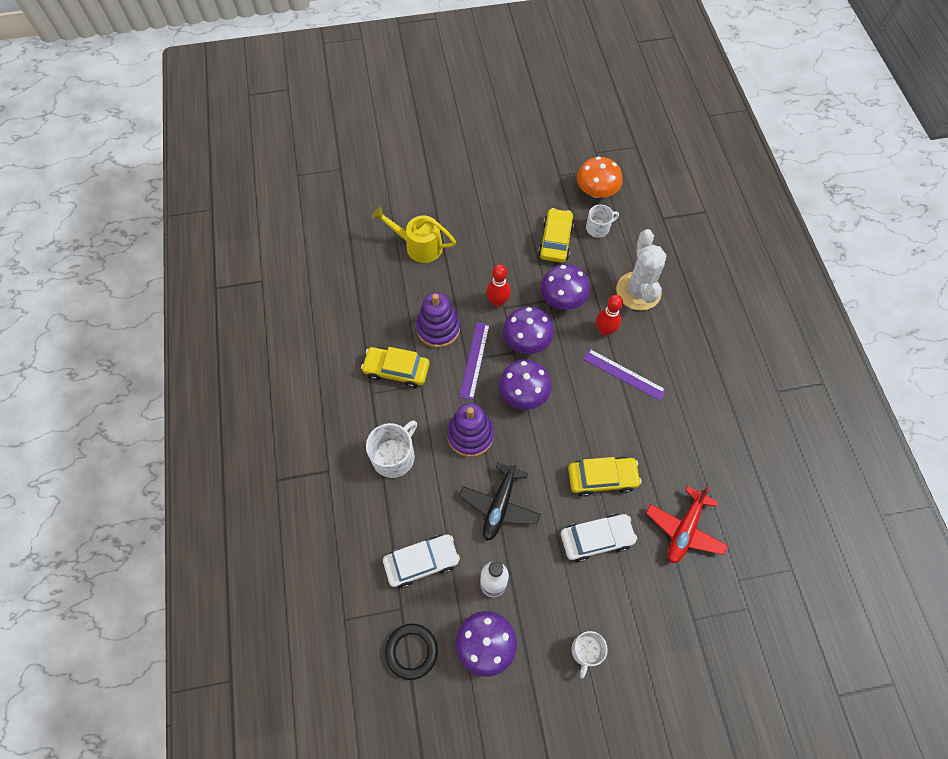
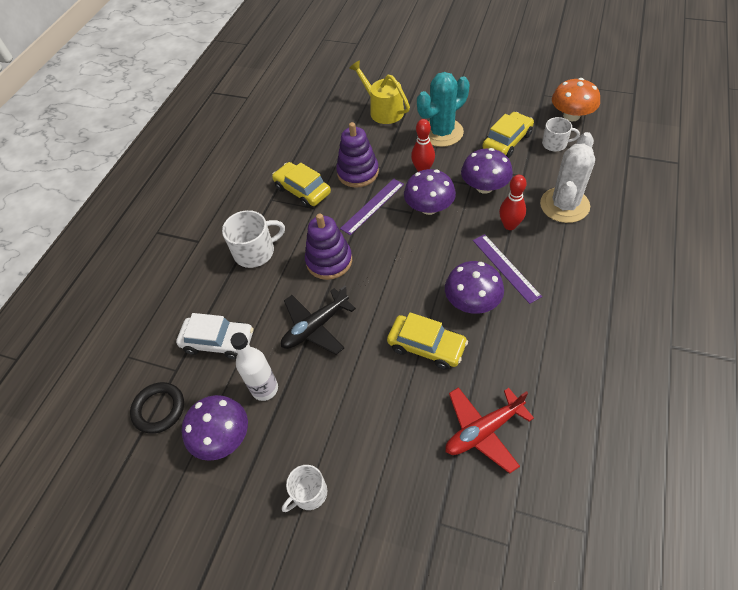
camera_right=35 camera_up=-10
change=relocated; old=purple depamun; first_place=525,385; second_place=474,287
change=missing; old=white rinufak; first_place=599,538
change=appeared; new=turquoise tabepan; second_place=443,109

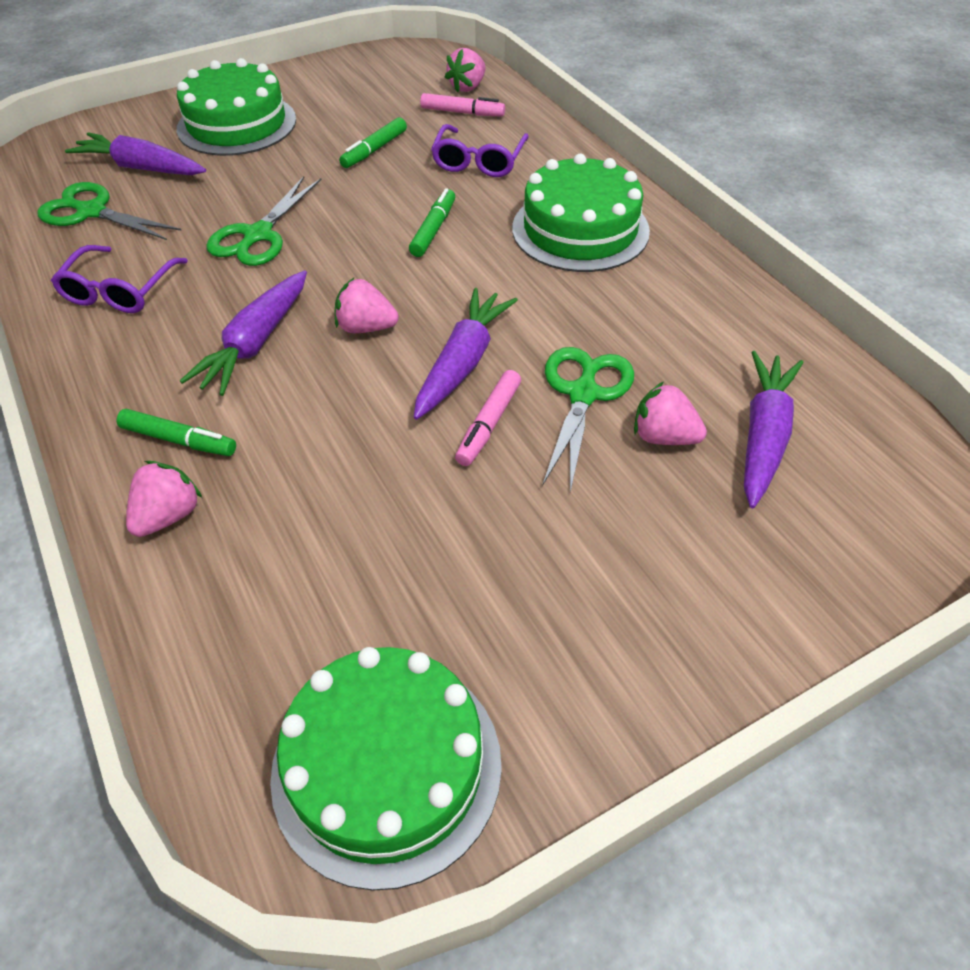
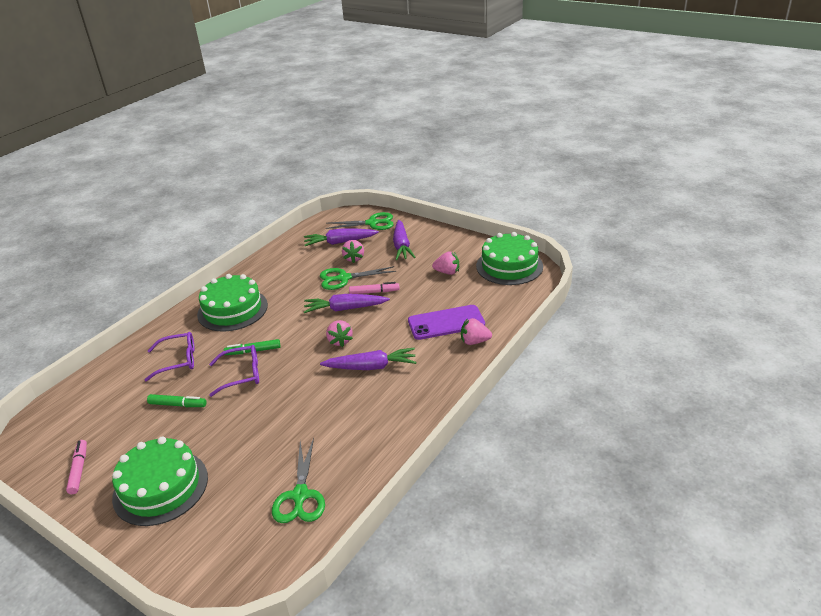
camera_right=-115 camera_up=-15
change=relocated; old=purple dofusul; first_place=119,279; second_place=234,371
change=relocated; old=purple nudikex; first_place=135,153; second_place=404,240
change=missing; old=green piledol; first_place=176,432
change=relocated; old=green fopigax; first_place=264,221; second_place=360,221
change=relocated; old=pink piledol; first_place=462,104; second_place=76,467
change=relocated; old=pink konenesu; first_place=465,70; second_place=445,263
change=appeared; new=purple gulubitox; second_place=446,322

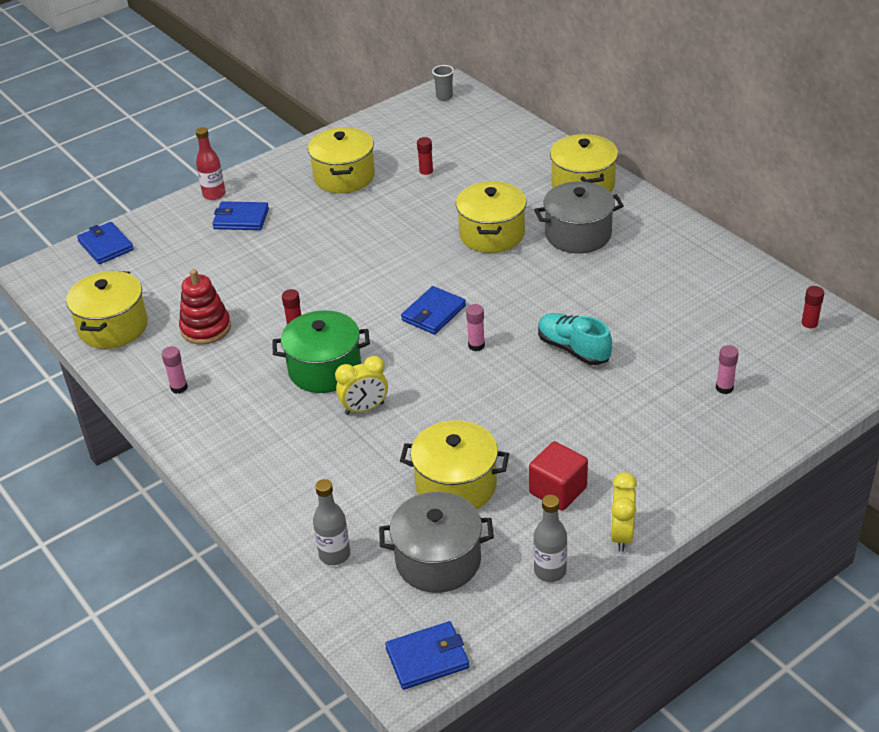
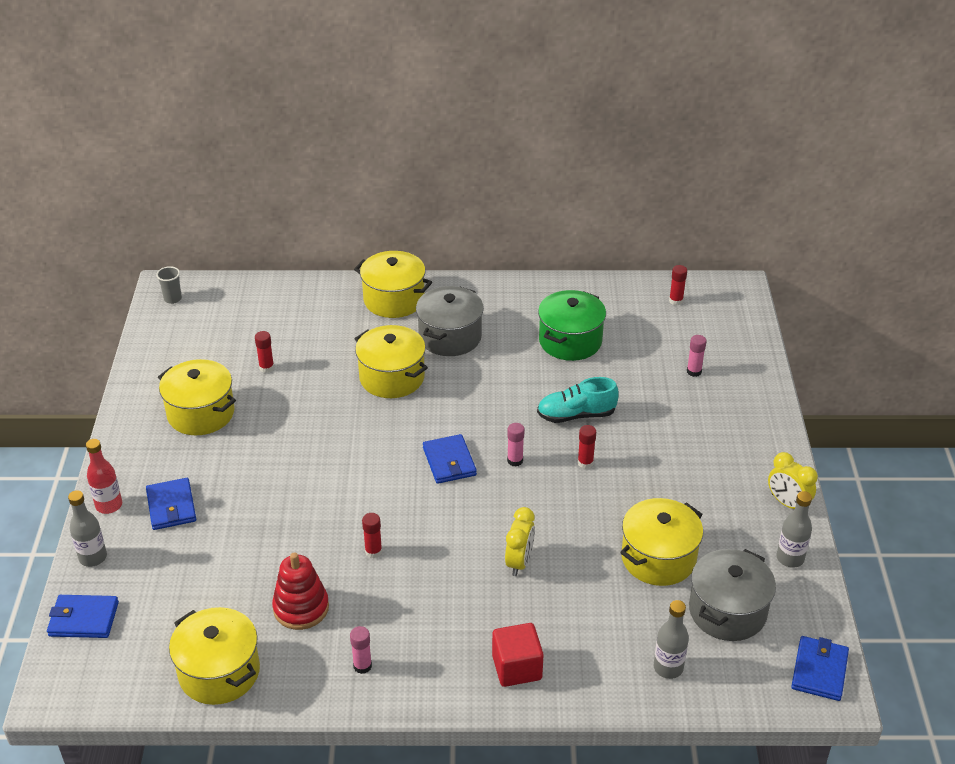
camera_right=-55 camera_up=0
change=spun; old=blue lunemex; first_place=240,215; second_place=171,504; degrees=-60
change=relocated; old=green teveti; first_place=321,351; second_place=572,325
change=relocated; old=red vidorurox; first_place=558,476; second_place=518,655
change=appeared; new=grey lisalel; second_place=87,528
change=appeared; new=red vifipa; second_place=587,447

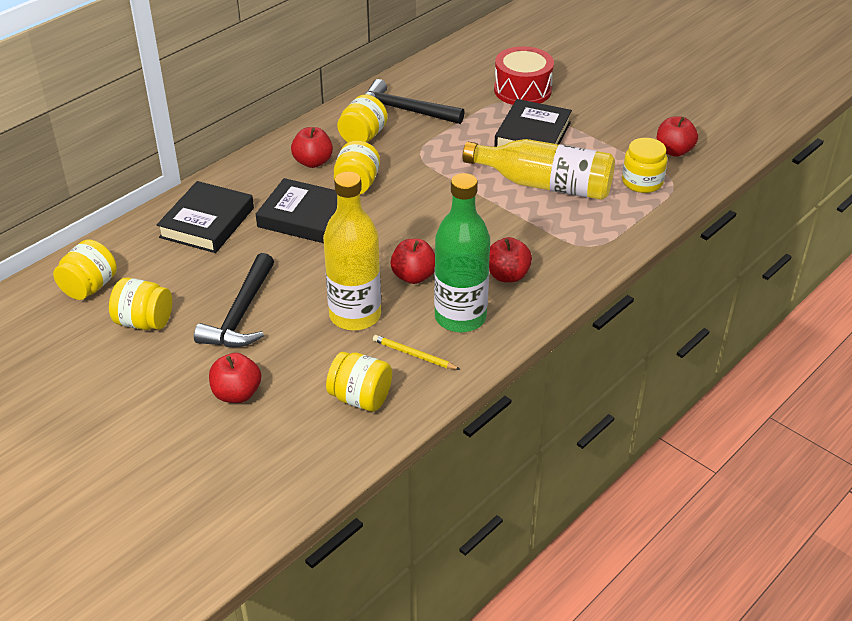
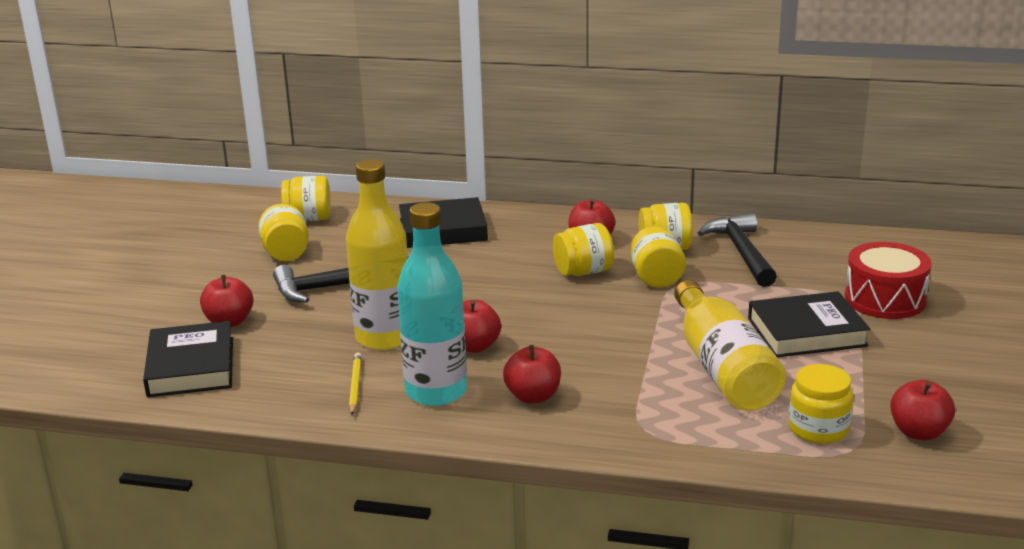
camera_right=60 camera_up=-15
change=relocated; old=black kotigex; first_place=296,210; second_place=188,359
change=relocated; old=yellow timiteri; first_place=359,382; second_place=658,257
change=colour; old=green lisalel; new=turquoise lisalel; first_place=462,252; second_place=432,304

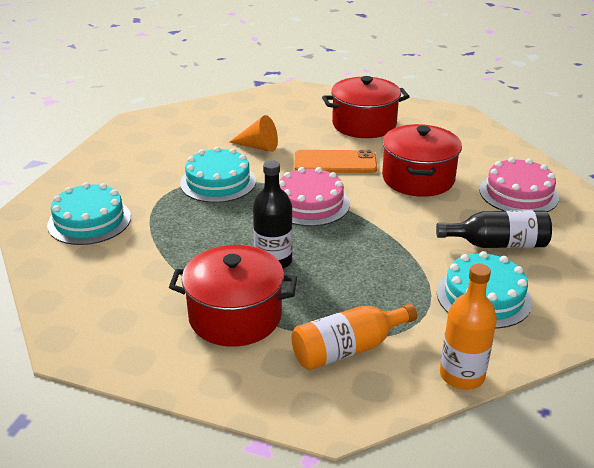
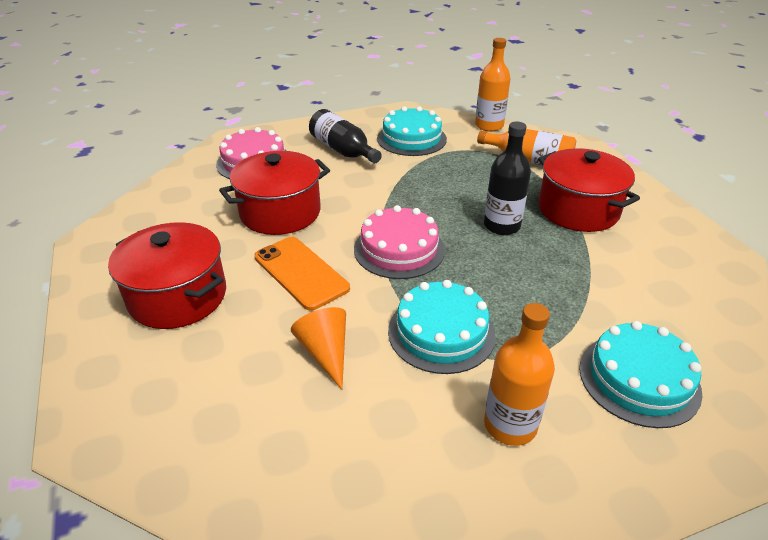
camera_right=-130 camera_up=5
change=appeared; new=orange lisalel; second_place=519,374

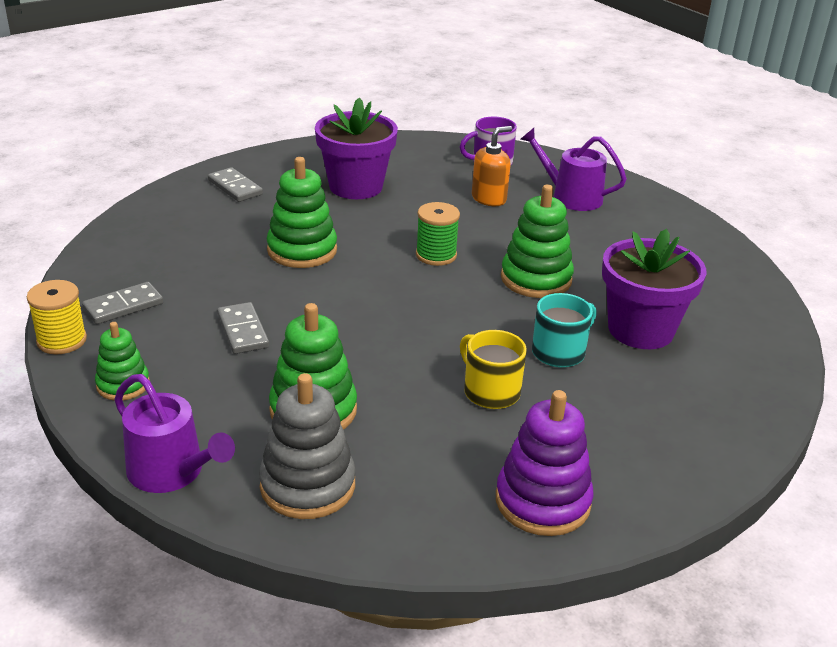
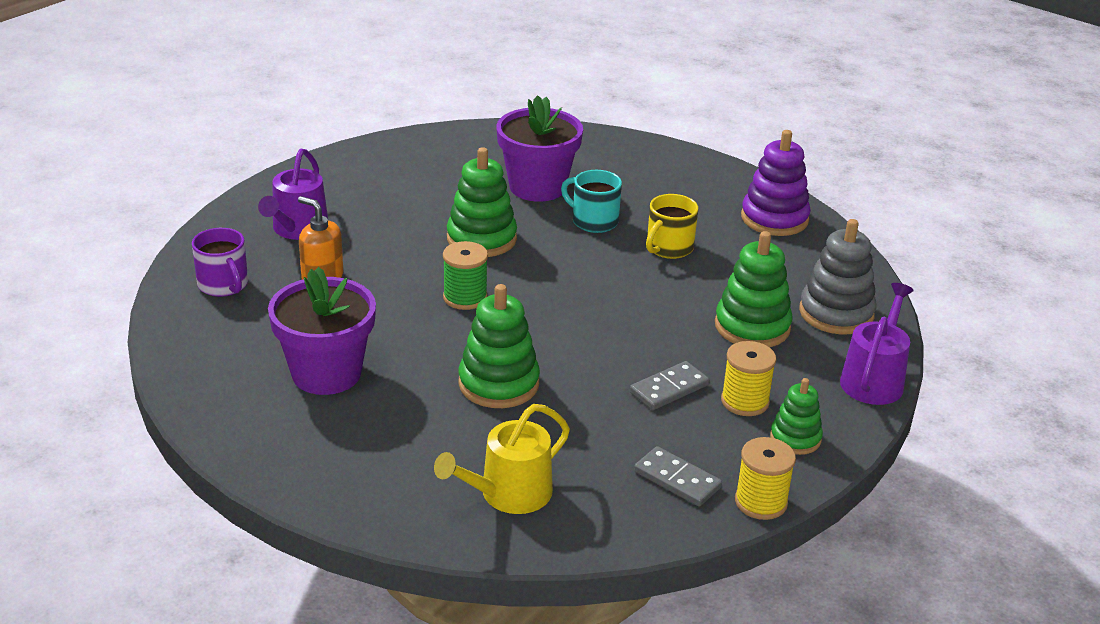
camera_right=-105 camera_up=0
change=missing; old=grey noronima; first_place=235,184
change=appeared; new=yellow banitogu; second_place=502,459
change=appeared; new=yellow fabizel; second_place=748,378

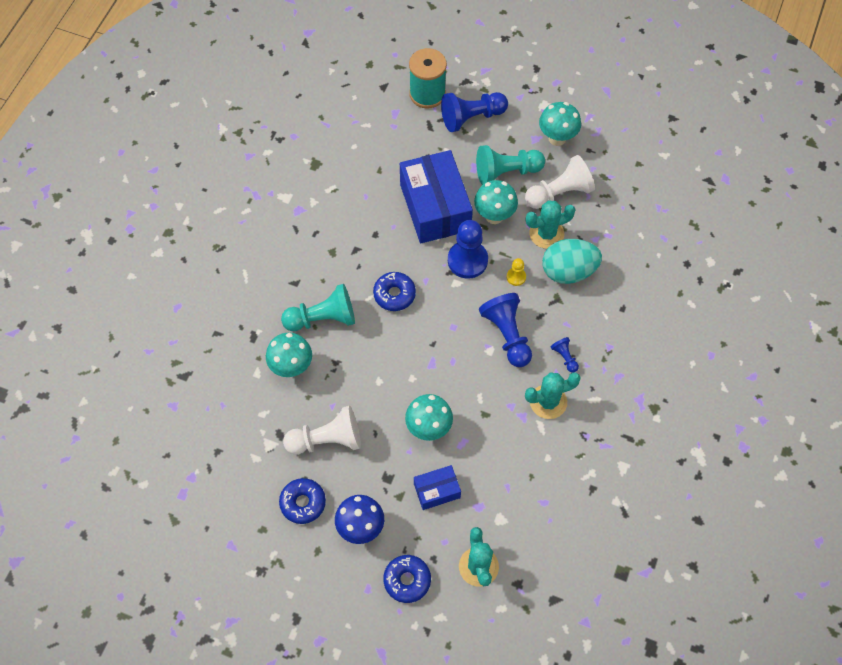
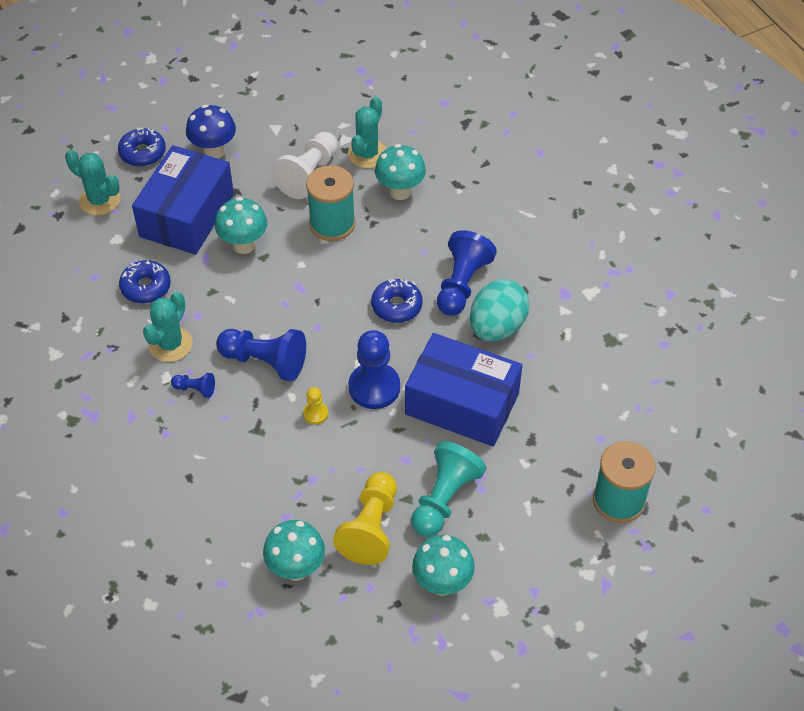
camera_right=130 camera_up=-10
change=relocated; old=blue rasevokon; first_place=302,501; second_place=145,281
change=missing; old=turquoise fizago; first_place=318,307
change=size; old=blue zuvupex; first_place=437,487; second_place=183,200; factor=2.05
change=relocated; old=blue fizago; first_place=474,112; second_place=467,273
change=relocated; old=turquoise depamun; first_place=496,202; second_place=294,550
change=colour; old=white fizago; new=yellow fizago; first_place=560,182; second_place=365,518
change=relocated; old=turquoise tabepan; first_place=551,225; second_place=367,132
change=relocated; old=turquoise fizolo; first_place=572,261; second_place=499,310
change=appeared; new=turquoise fabizel; second_place=330,203

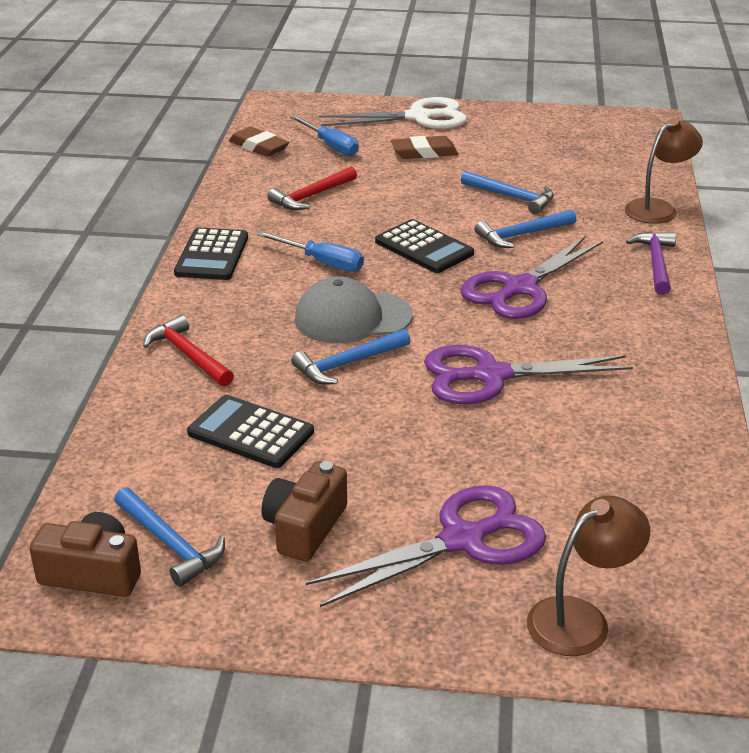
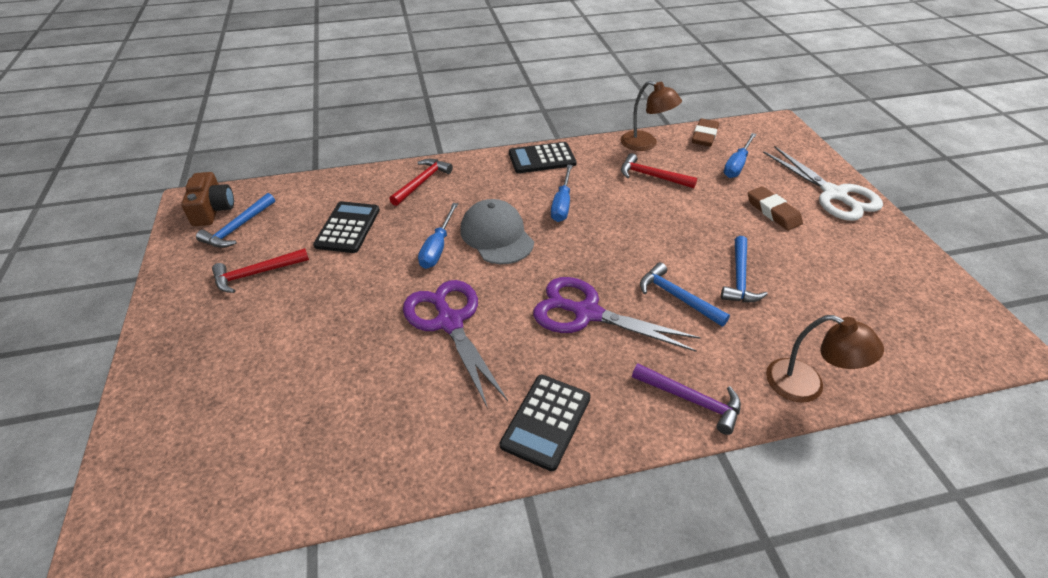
camera_right=70 camera_up=10
change=exchanged; old=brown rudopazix; new=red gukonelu; first_place=304,511; second_place=260,270
change=exchanged; old=blue gukonelu; new=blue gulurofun; first_place=351,356; second_place=438,236
change=missing; old=purple fopigax; first_place=426,546
change=relocated; old=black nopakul; first_place=424,246; second_place=545,423
change=relocated; old=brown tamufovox; first_place=588,576; second_place=651,116
change=spun; old=purple gukonelu; first_place=651,263; second_place=686,399; degrees=45

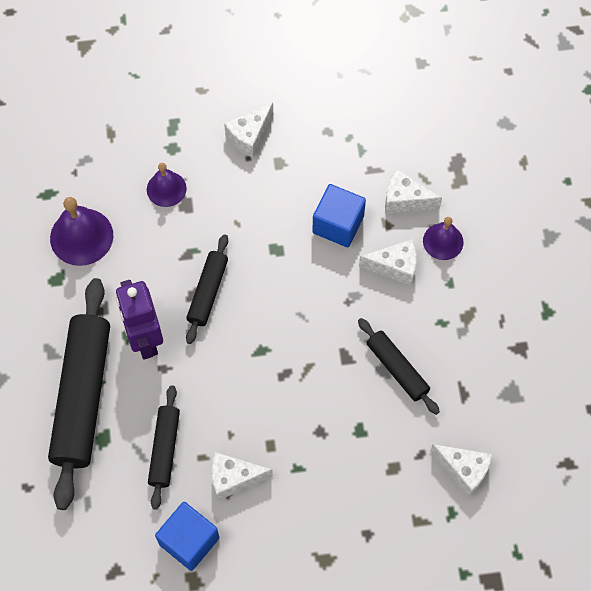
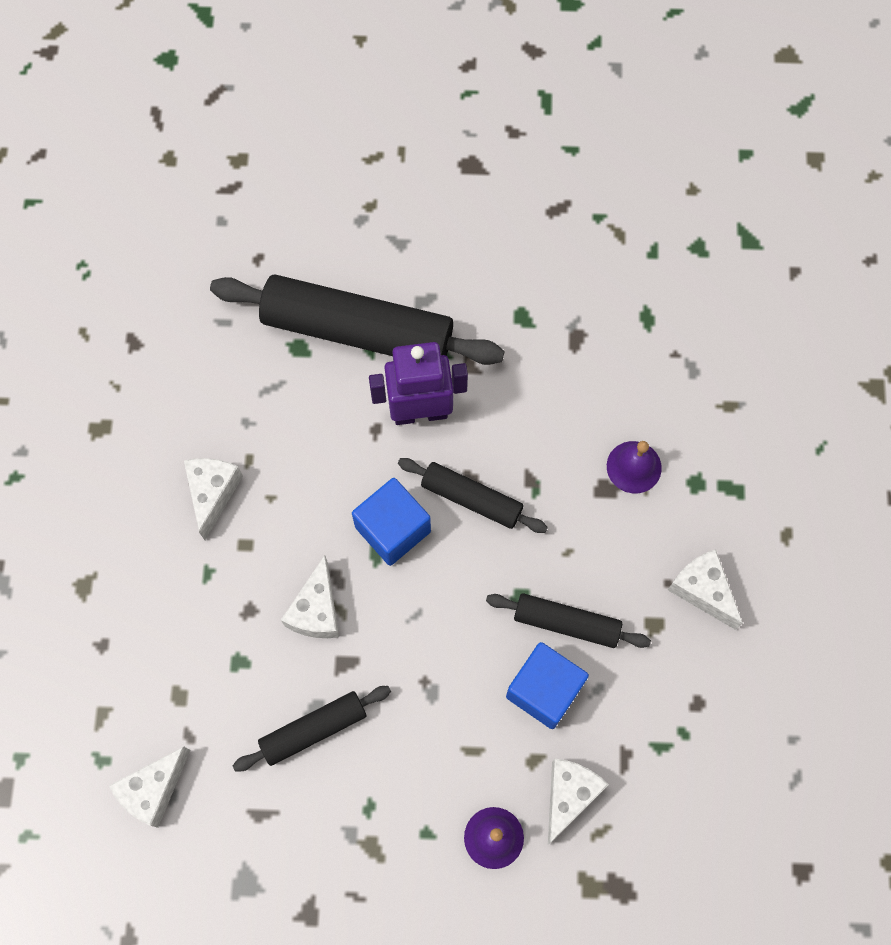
camera_right=100 camera_up=5
change=missing; old=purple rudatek; first_place=81,231
change=relocated; old=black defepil; first_place=164,447; second_place=568,620
change=relocated; old=blue vidorurox; first_place=187,536; second_place=391,522
change=relocated; old=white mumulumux; first_place=388,262; second_place=310,596

